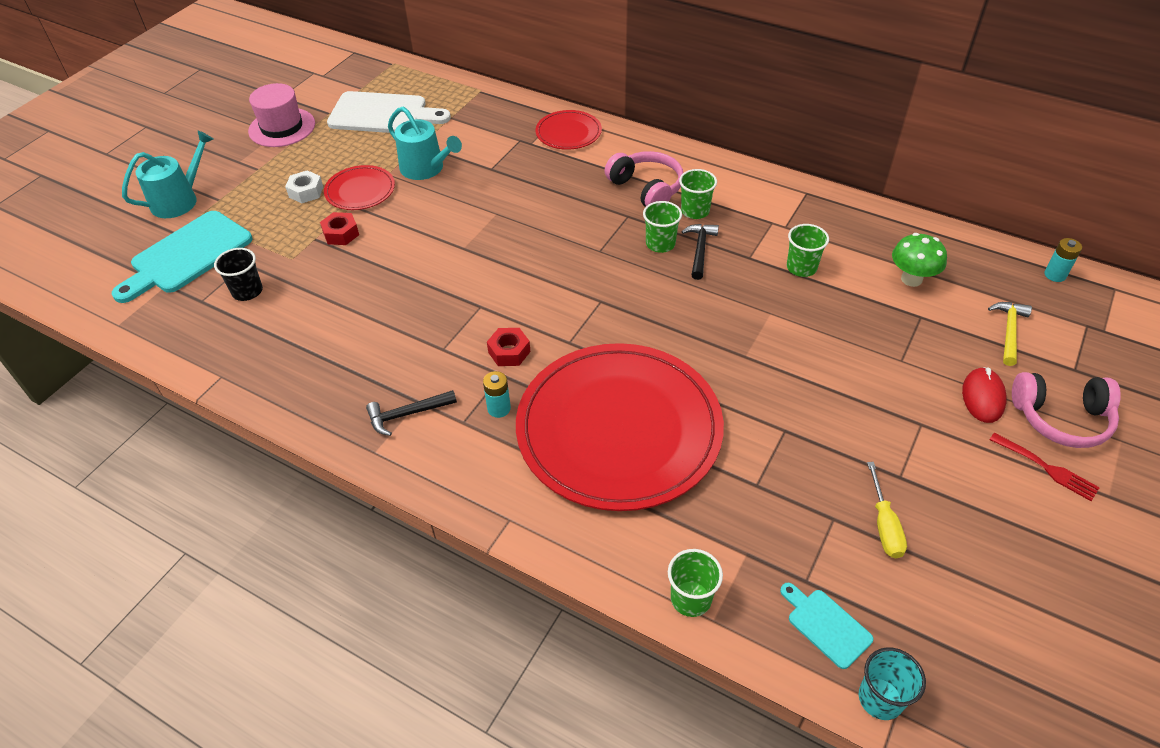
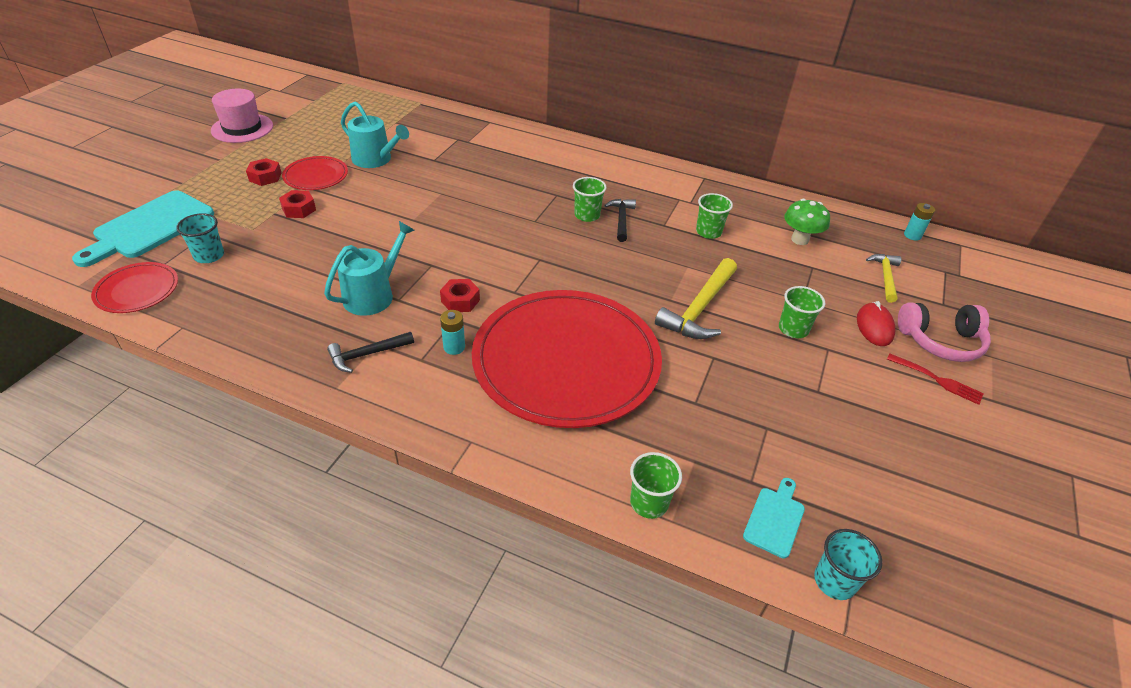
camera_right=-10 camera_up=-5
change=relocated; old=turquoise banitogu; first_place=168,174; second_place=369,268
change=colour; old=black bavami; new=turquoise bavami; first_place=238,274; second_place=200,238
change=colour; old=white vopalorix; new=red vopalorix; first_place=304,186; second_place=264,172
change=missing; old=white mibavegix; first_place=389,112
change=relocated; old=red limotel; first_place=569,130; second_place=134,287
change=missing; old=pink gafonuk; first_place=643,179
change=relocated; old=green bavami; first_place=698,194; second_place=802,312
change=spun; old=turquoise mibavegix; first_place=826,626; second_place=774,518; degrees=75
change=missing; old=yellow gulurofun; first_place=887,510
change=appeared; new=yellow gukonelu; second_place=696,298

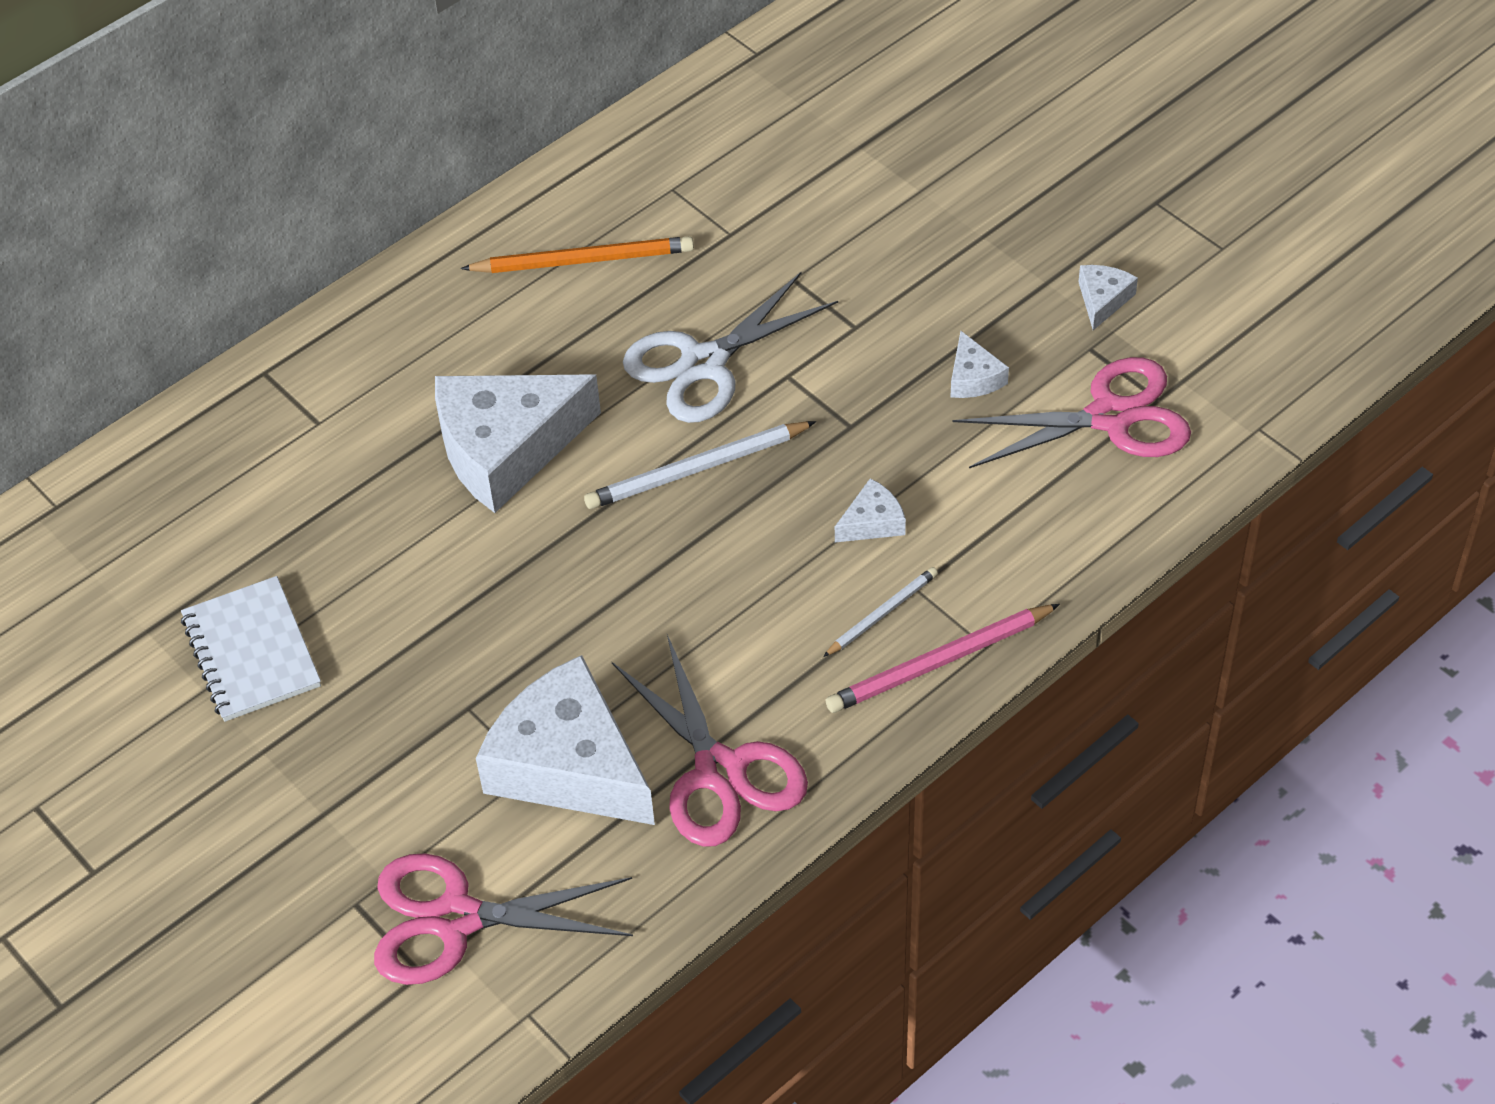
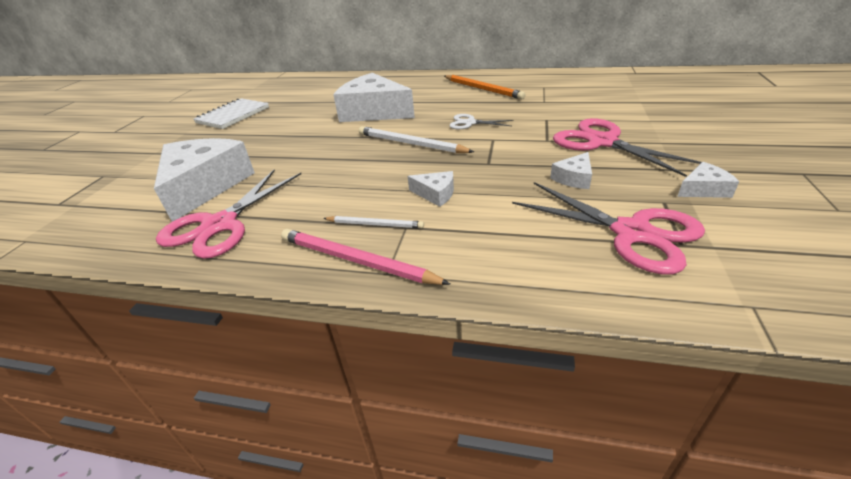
camera_right=55 camera_up=-15
change=relocated; old=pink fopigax; first_place=503,919; second_place=627,147
change=size; old=white fopigax; first_place=730,347; second_place=481,121; factor=0.53

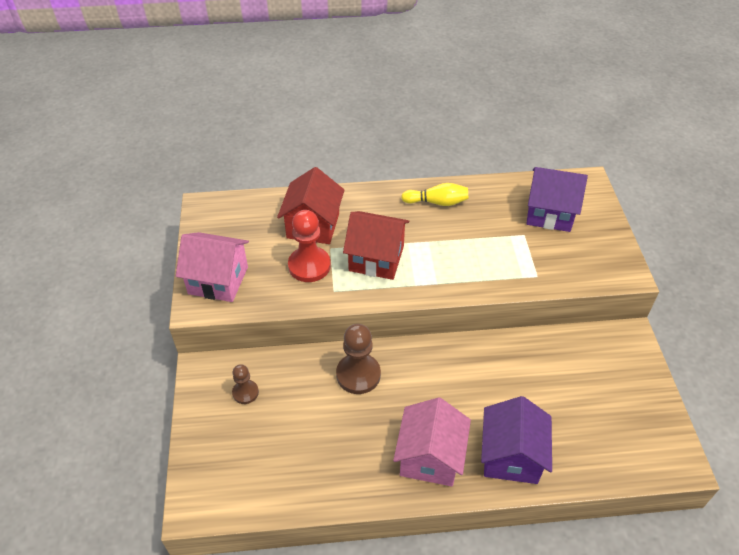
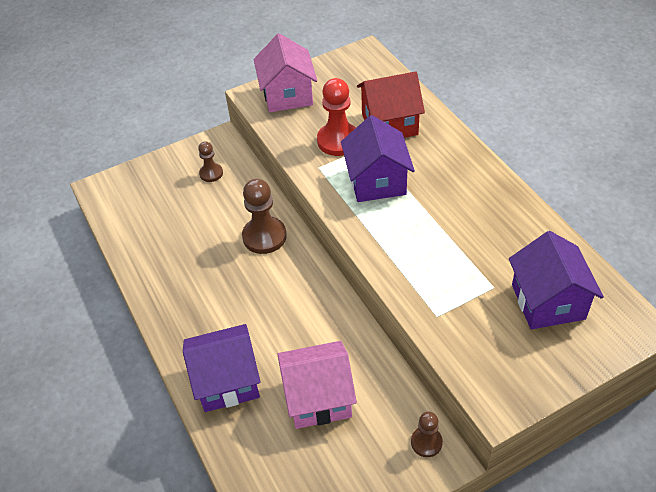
camera_right=70 camera_up=0
change=colour; old=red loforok; new=purple loforok; first_place=376,245; second_place=378,158
change=relocated; old=pink loforok; first_place=432,442; second_place=317,385
change=missing; old=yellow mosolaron; first_place=434,194
change=appeared; new=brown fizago; second_place=427,434

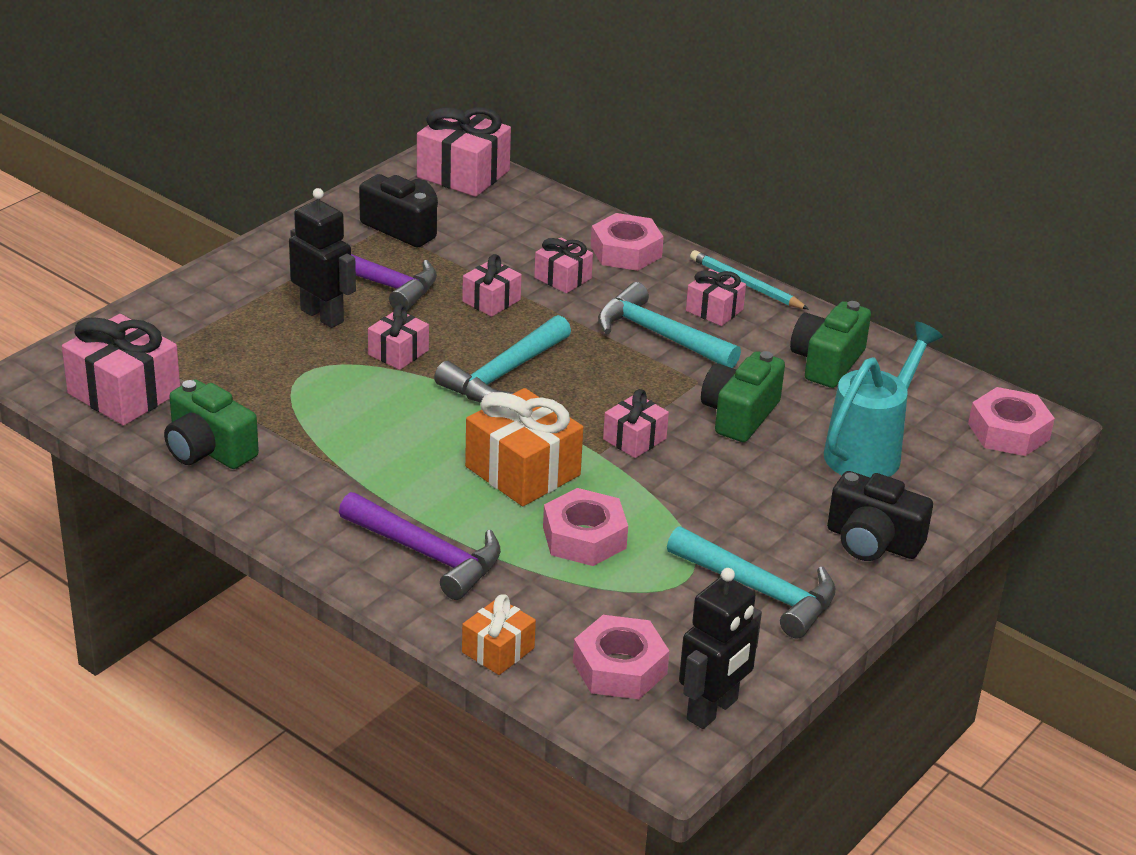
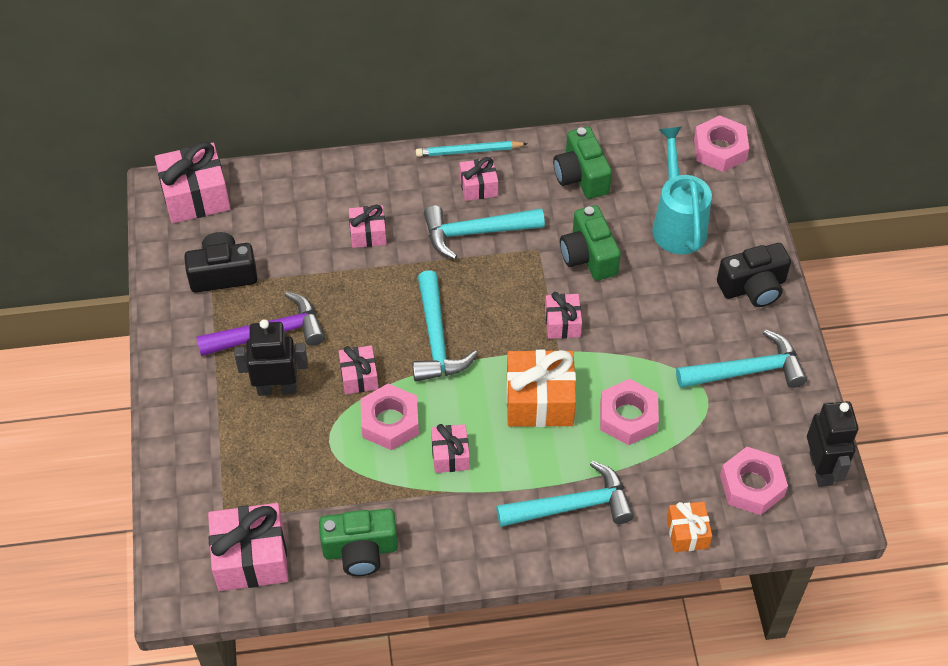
camera_right=-45 camera_up=20
change=colour; old=purple gukonelu; new=turquoise gukonelu; first_place=420,546; second_place=565,494
change=relocated; old=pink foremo; first_place=492,285; second_place=450,448
change=relocated; old=pink vopalorix; first_place=627,242; second_place=389,417

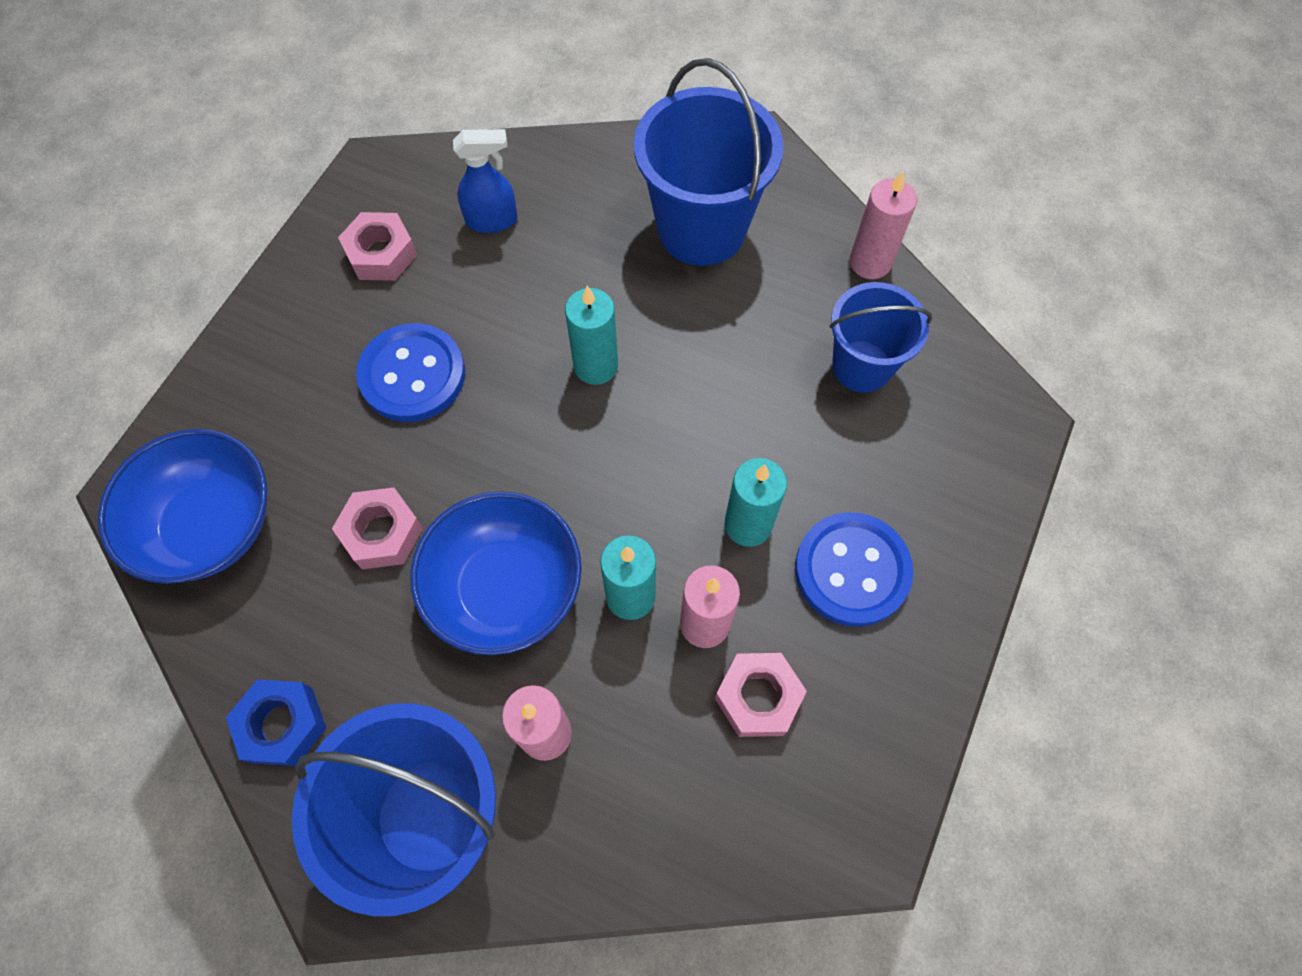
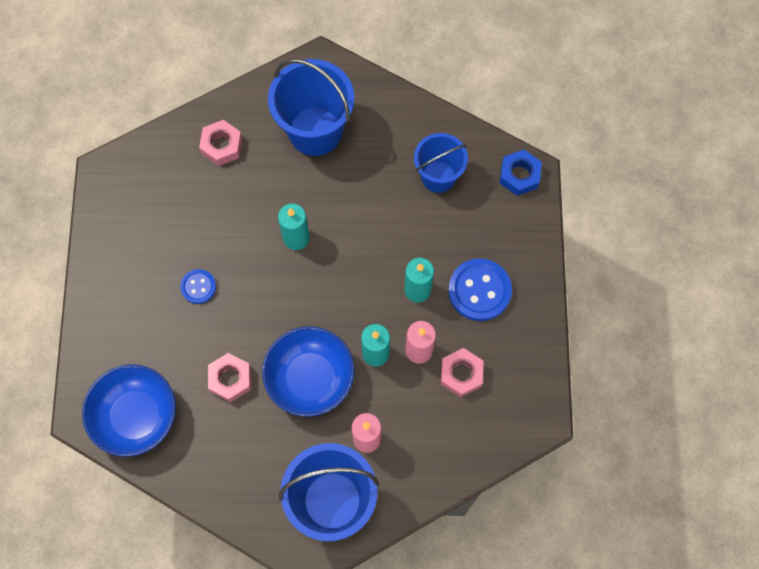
camera_right=-25 camera_up=5
change=relocated; old=blue vopalorix; first_place=276,722; second_place=521,173
change=relocated; old=pink vopalorix; first_place=377,246; second_place=220,143
change=size; old=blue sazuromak; first_place=410,372; second_place=198,286; factor=0.56
change=missing; old=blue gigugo; first_place=485,181
change=missing; old=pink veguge; first_place=883,225

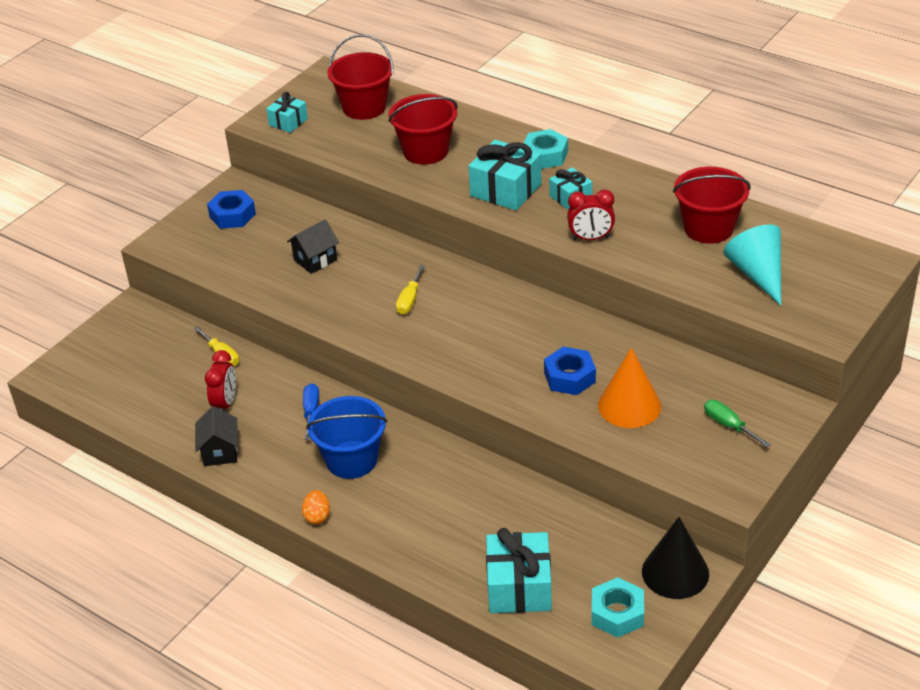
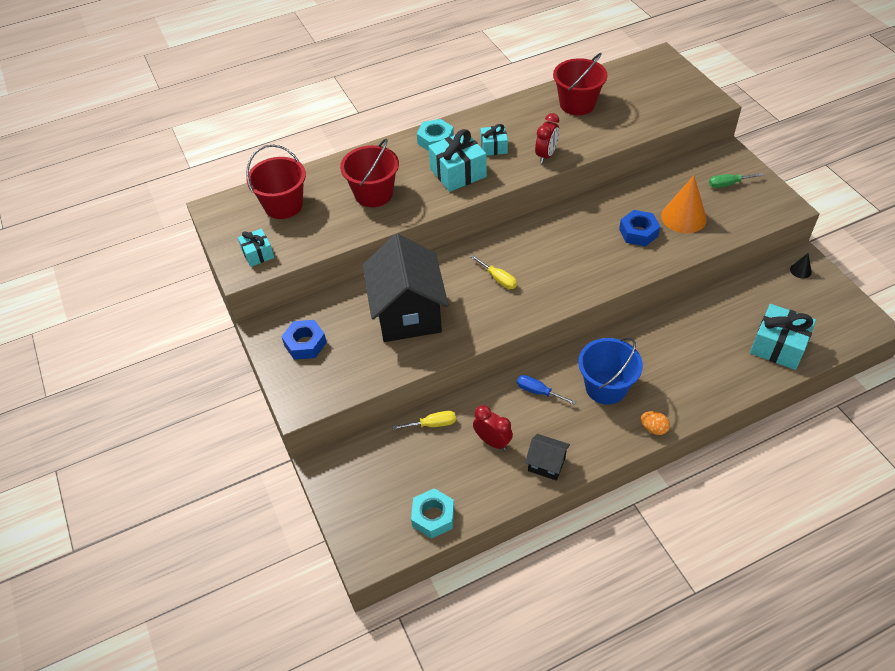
camera_right=-60 camera_up=10
change=size; old=black loforok; first_place=313,247; second_place=406,288; factor=2.22
change=relocated; old=turquoise vopalorix; first_place=618,607; second_place=432,513
change=size; old=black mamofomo; first_place=675,558; second_place=801,265; factor=0.47
change=missing; old=turquoise mamofomo; first_place=752,264

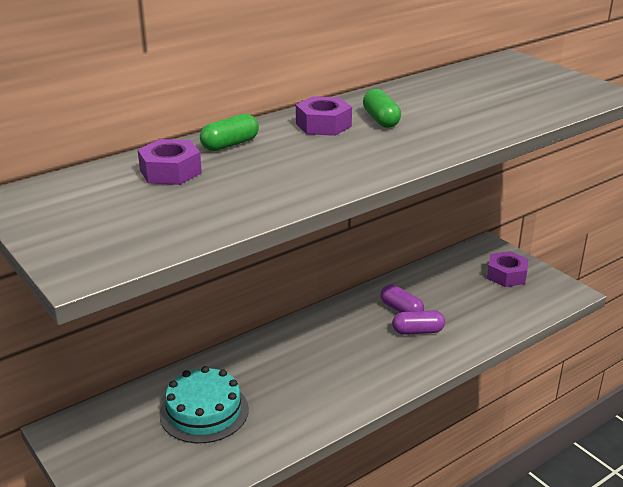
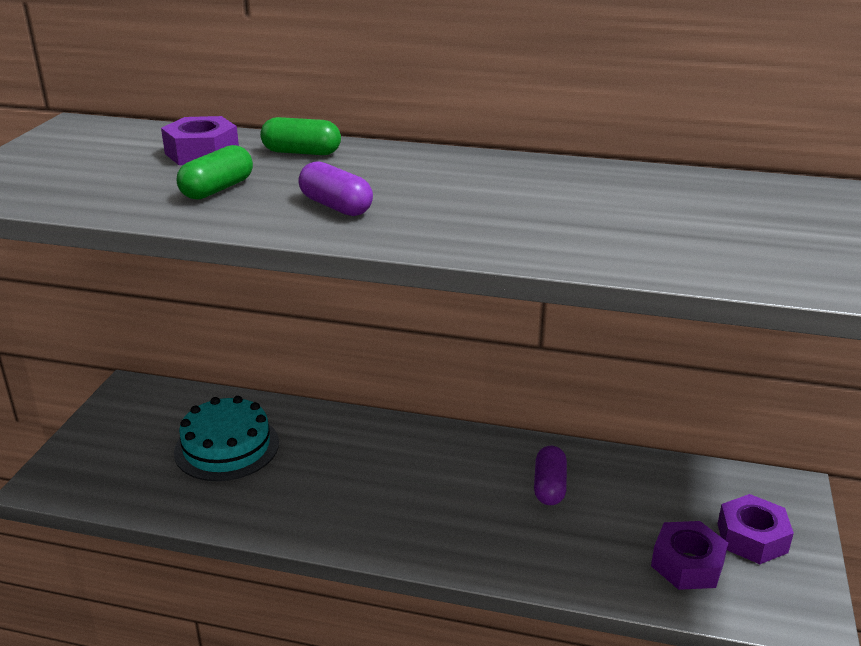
camera_right=50 camera_up=0
change=relocated; old=purple vopalorix; first_place=324,116; second_place=689,555
change=relocated; old=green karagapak; first_place=382,108; second_place=215,172
change=relocated; old=purple karagapak; first_place=418,322; second_place=335,188

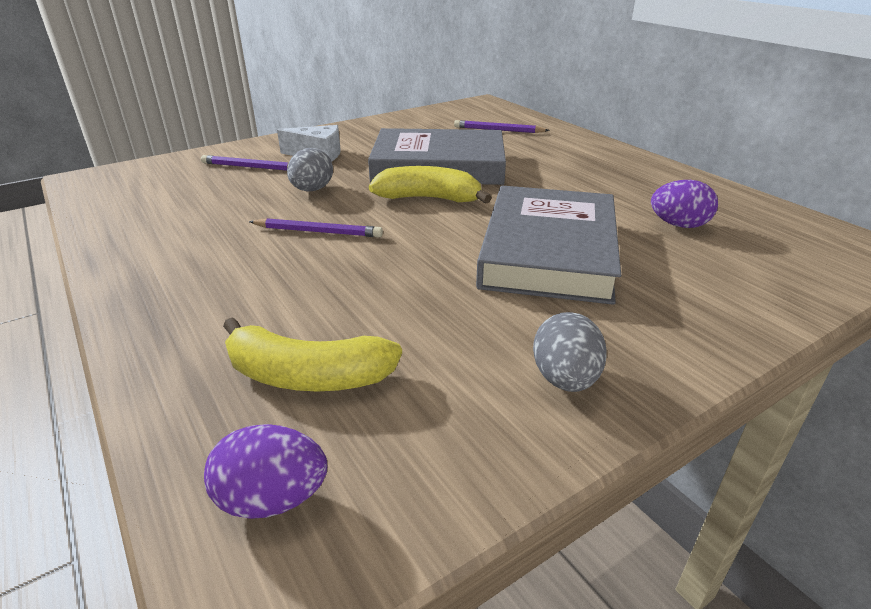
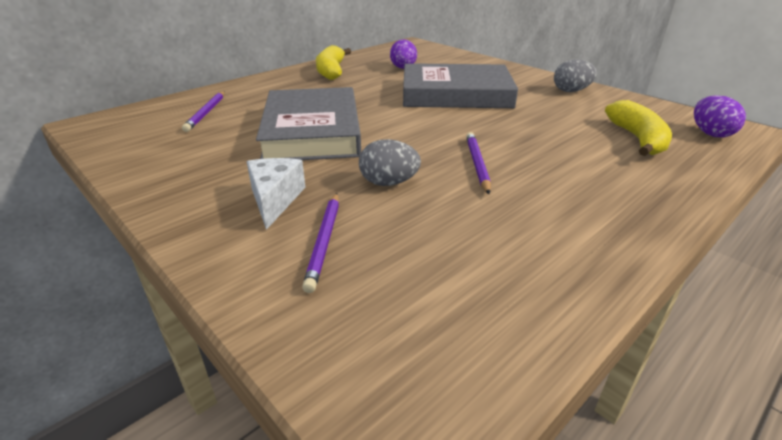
camera_right=-100 camera_up=0
change=relocated; old=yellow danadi; first_place=430,184; second_place=333,62

